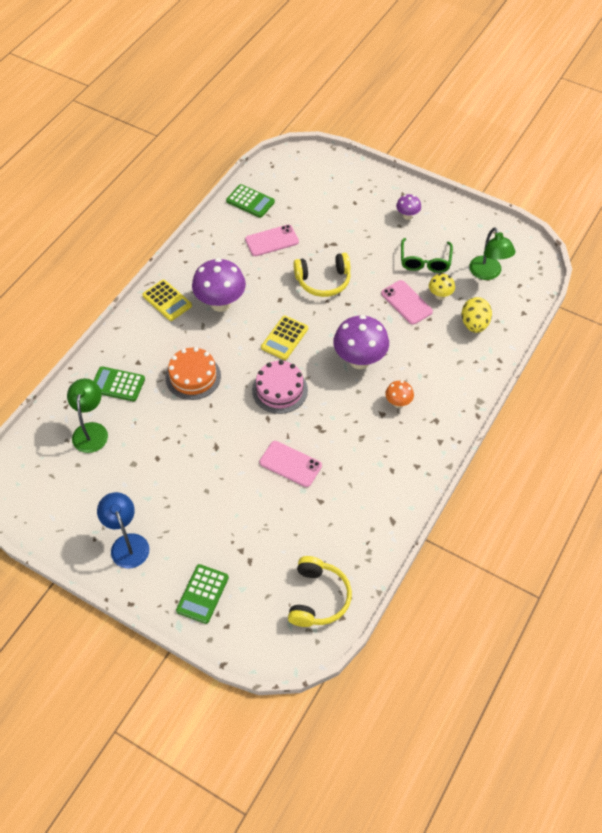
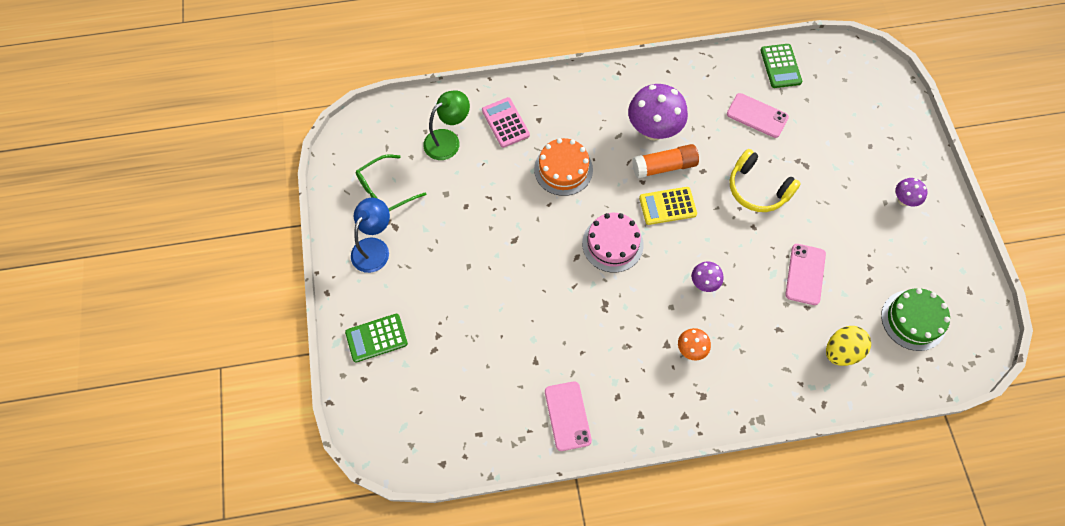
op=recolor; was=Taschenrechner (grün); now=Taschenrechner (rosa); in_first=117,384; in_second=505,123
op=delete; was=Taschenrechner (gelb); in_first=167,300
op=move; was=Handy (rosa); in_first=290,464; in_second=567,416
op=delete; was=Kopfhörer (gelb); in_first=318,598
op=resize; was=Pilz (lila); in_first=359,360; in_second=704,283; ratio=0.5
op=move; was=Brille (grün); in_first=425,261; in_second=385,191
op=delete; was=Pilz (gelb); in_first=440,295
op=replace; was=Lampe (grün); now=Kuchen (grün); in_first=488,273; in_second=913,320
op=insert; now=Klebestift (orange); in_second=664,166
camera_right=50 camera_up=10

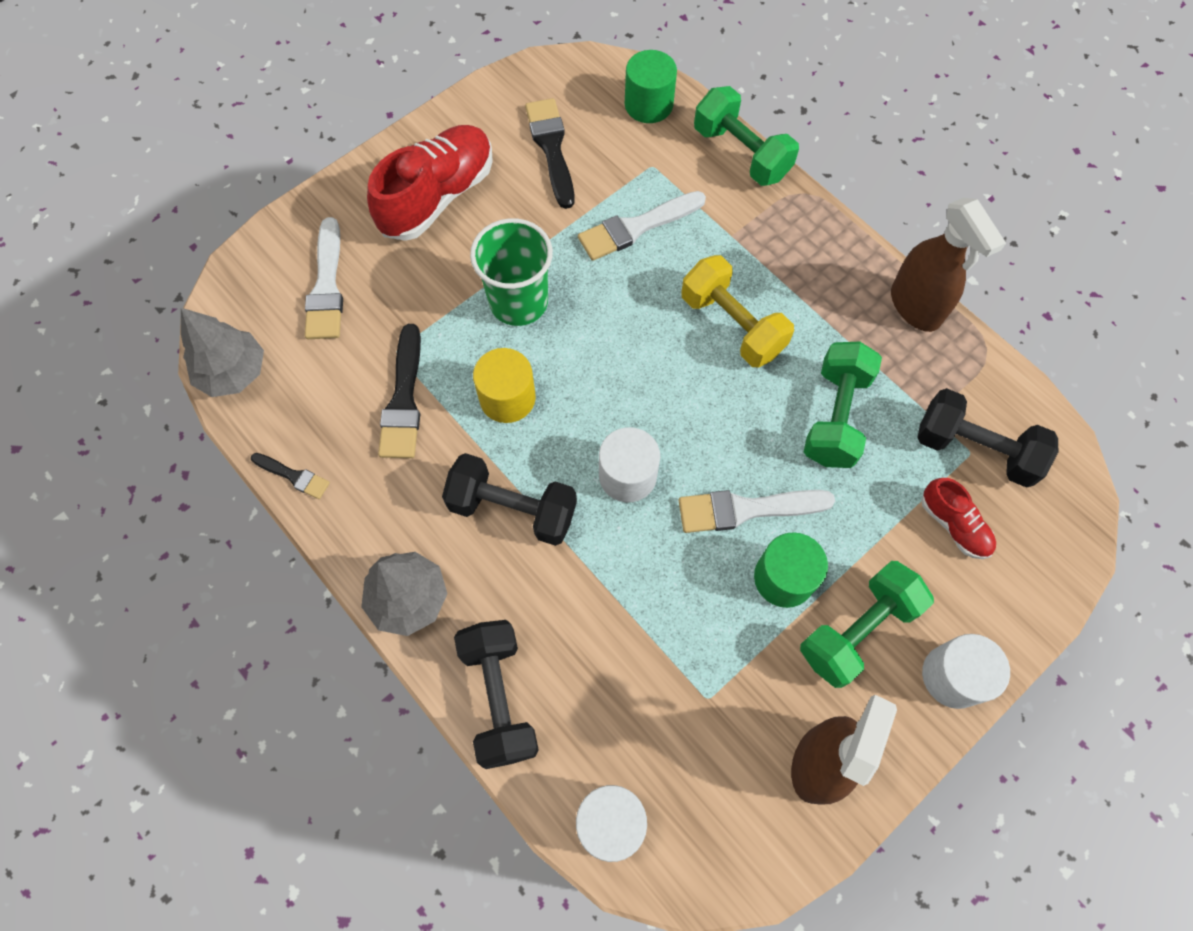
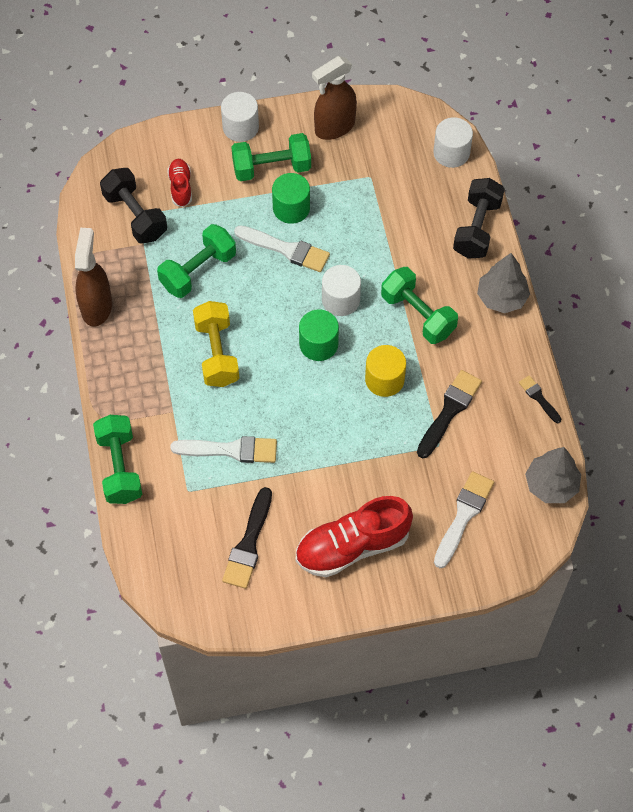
op=recolor; was=Hantel (schwarz); now=Hantel (grün); in_first=512,509; in_second=418,315
op=delete; was=Becher (grün); in_first=518,302
op=move; was=Vollzylinder (grün); in_first=648,104; in_second=318,344
camera_right=-150 camera_up=-5

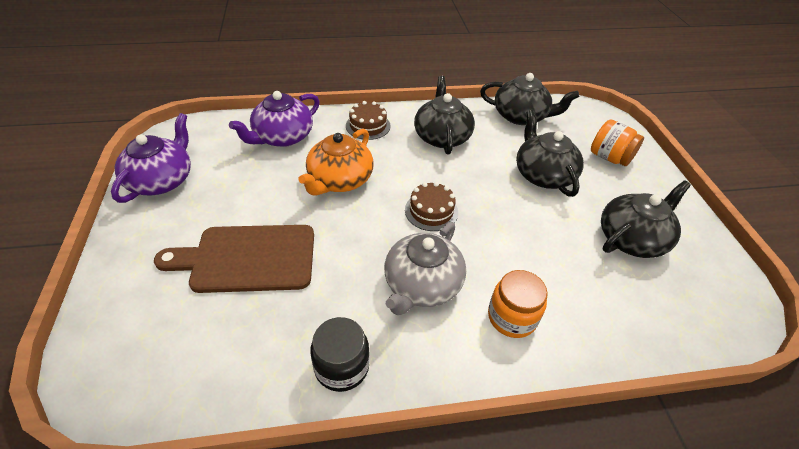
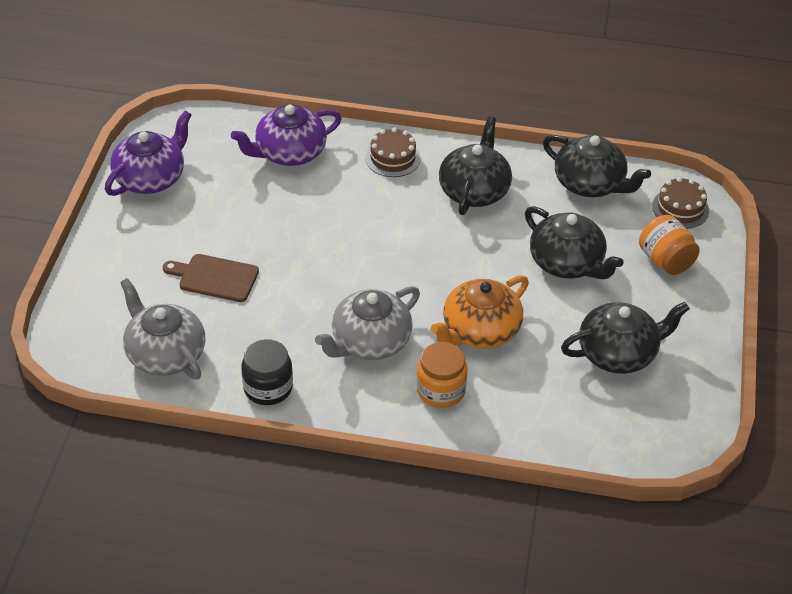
op=resize; was=Schneidebrett (braun); in_first=248,258; in_second=215,278; ratio=0.62
op=move; was=Teekanne (orange); in_first=339,180; in_second=480,330
op=move; was=Kuchen (braun); in_first=431,211; in_second=680,208
op=rotate; was=Teekanne (schwarz); in_first=543,175; in_second=567,263; clockwise=135
op=insert; now=Teekanne (grau); in_second=165,354
camera_right=20 camera_up=0

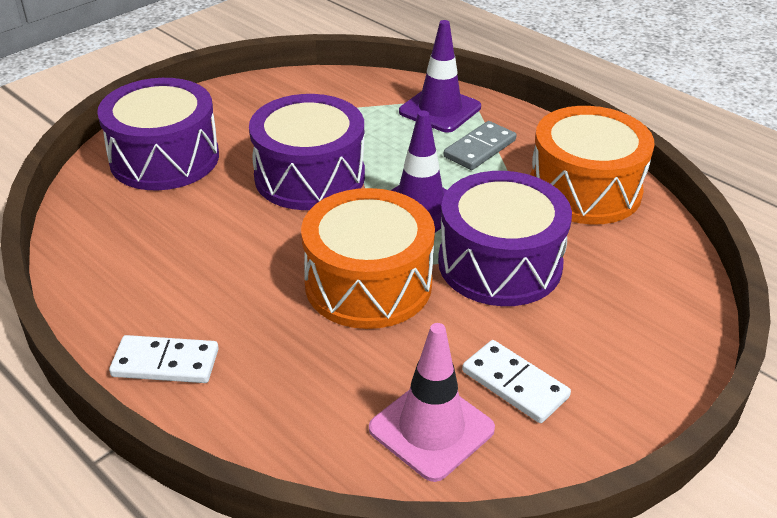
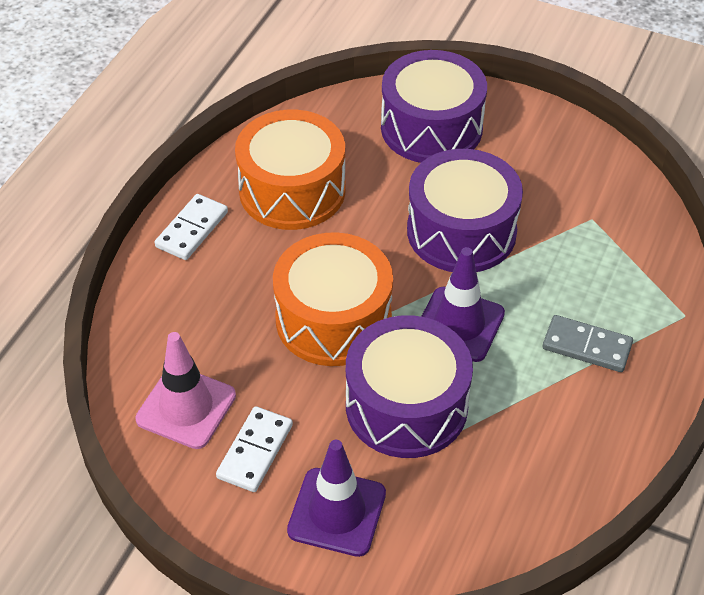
op=rotate; was=Dominostein (weiß); in_first=165,363; in_second=192,229; clockwise=45
op=move; was=Leitkegel (lila); in_first=440,109; in_second=337,512
op=move; was=Trommel (orange); in_first=584,189; in_second=292,190
camera_right=70 camera_up=10

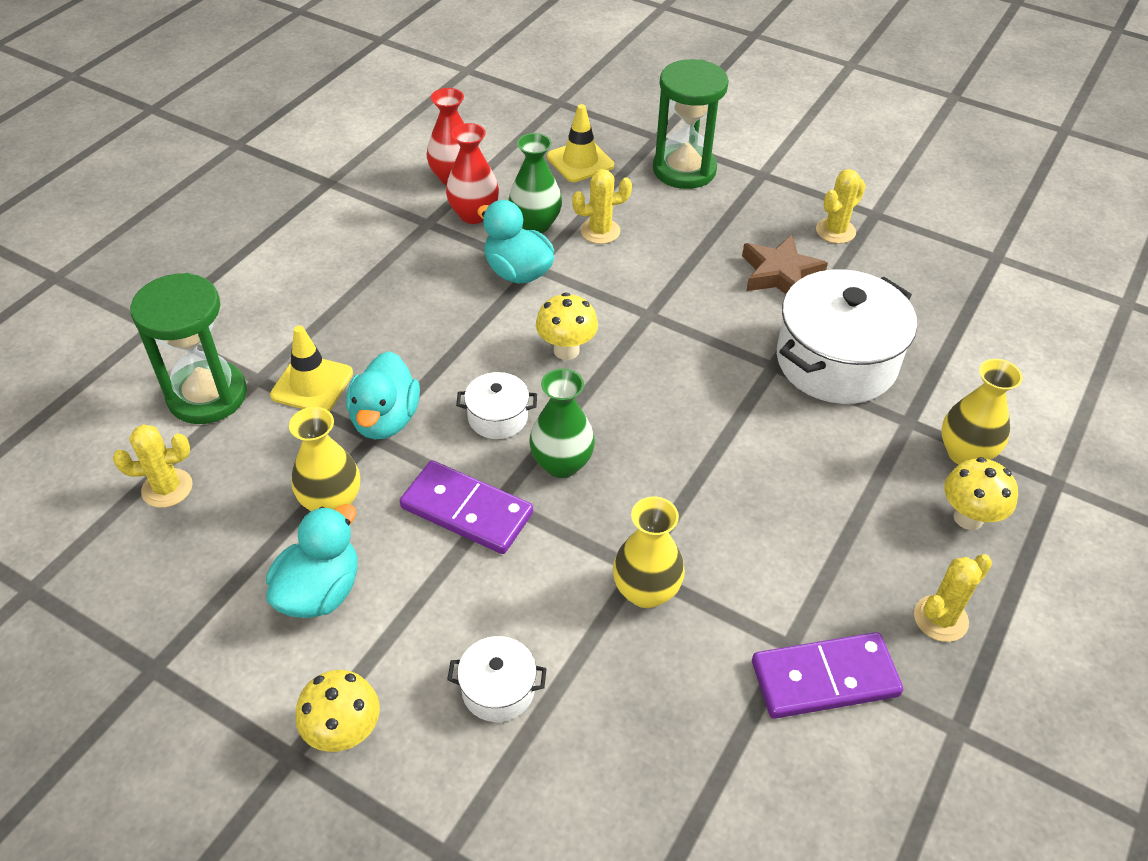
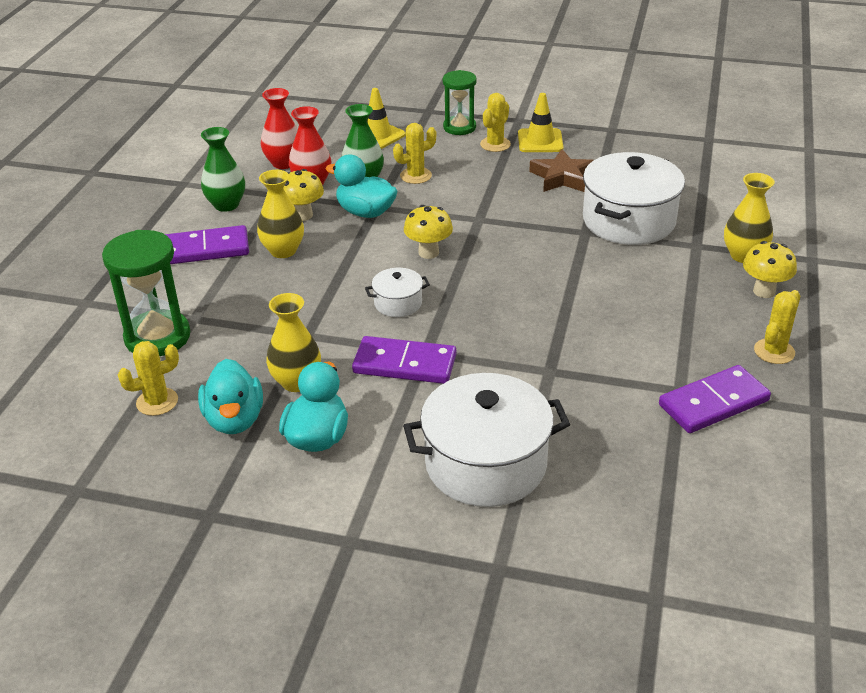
op=move; was=Leitkegel (gelb); in_first=312,384; in_second=540,141
op=move; was=Pilz (gelb); in_first=344,733; in_second=303,215
op=move; was=Ente (türkis); in_first=385,420; in_second=234,419
op=resize; was=Kochtopf (weiß); in_first=498,689; in_second=485,464; ratio=2.12
op=move; was=Vase (grün); in_first=561,464; in_second=226,205
op=move; was=Vase (gelb); in_first=646,591; in_second=283,251
op=resize; was=Sanduhr (grün); in_first=684,170; in_second=459,127; ratio=0.65
op=move; was=Kaktus (gelb); in_first=835,231; in_second=495,144
op=insert; now=Dominostein (lila); in_second=206,249
camera_right=-15 camera_up=-10

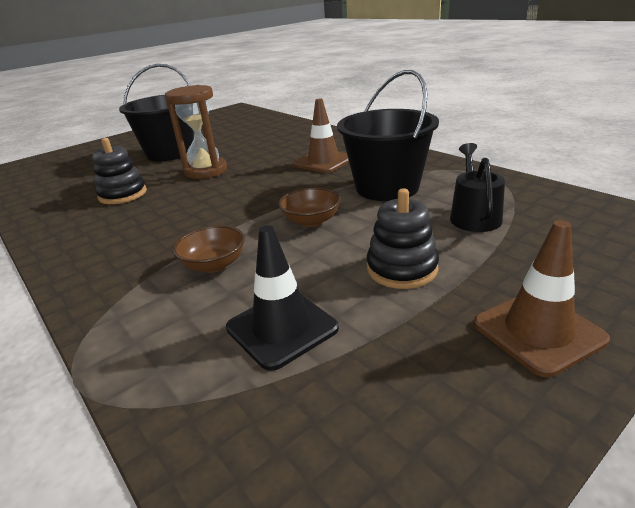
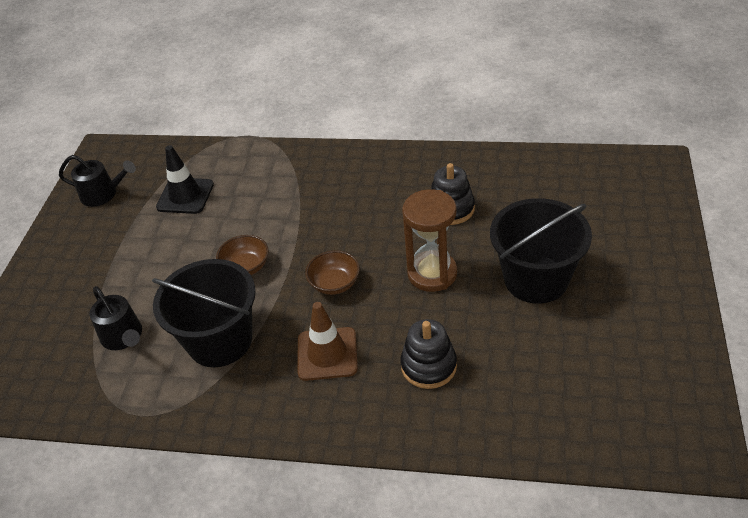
op=move; was=Schüssel (braun); in_first=214,265; in_second=334,283
op=move; was=Stapelspielzeug (schwarz); in_first=402,269; in_second=428,366
op=delete; was=Leitkegel (braun); in_first=538,332
op=insert; now=Gießkanne (schwarz); in_second=103,194
camera_right=140 camera_up=15

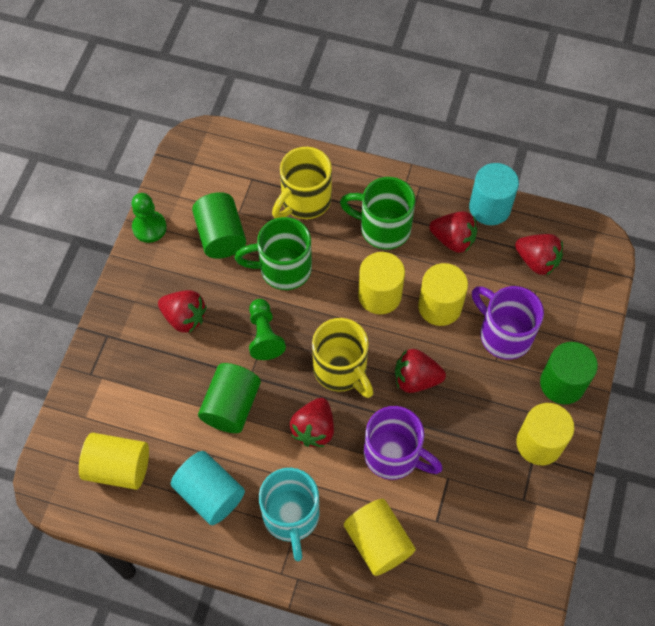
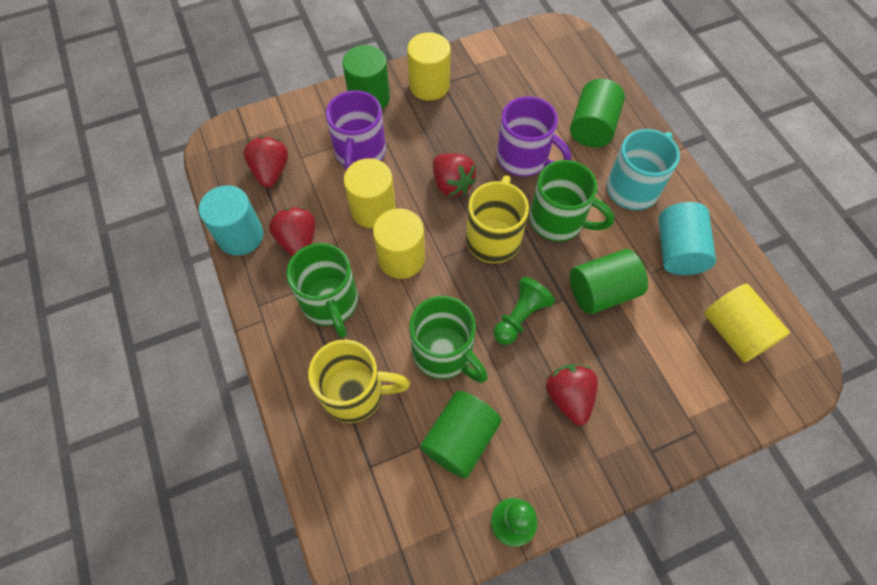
op=replace; was=Erdbeere (rot); now=Tasse (grün); in_first=314,429; in_second=558,221
op=recolor; was=Vollzylinder (gelb); now=Vollzylinder (grün); in_first=378,542; in_second=592,127
op=rotate; was=Tasse (lila); in_first=394,455; in_second=524,158; clockwise=135
camera_right=-130 camera_up=0

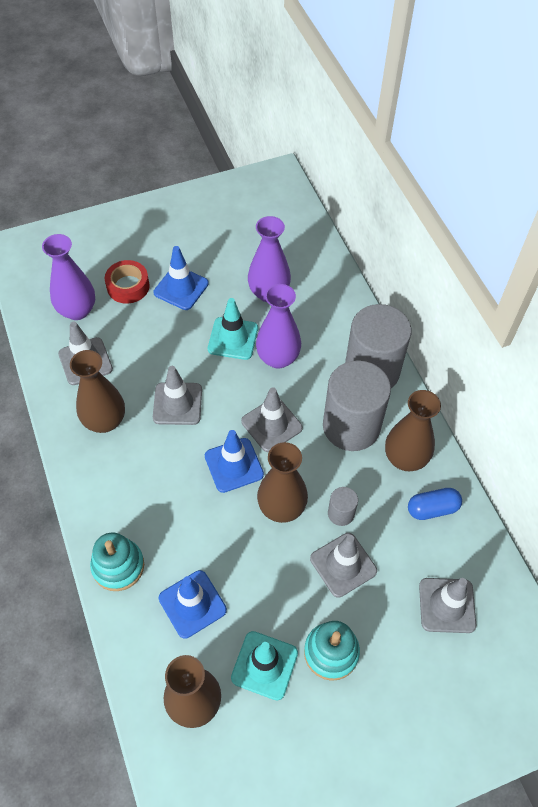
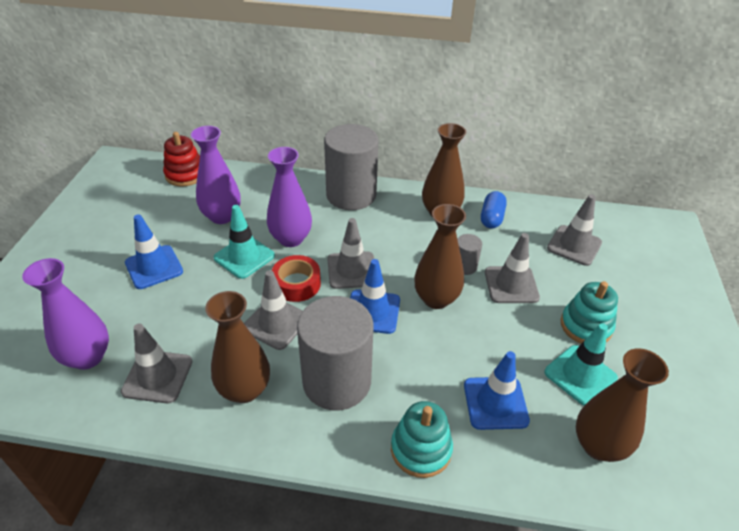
op=move; was=Klebeband (rot); in_first=128,286; in_second=296,284
op=move; was=Vollzylinder (grau); in_first=351,426; in_second=337,381
op=insert; now=Stapelspielzeug (rot); in_second=185,175
camera_right=-60 camera_up=-15

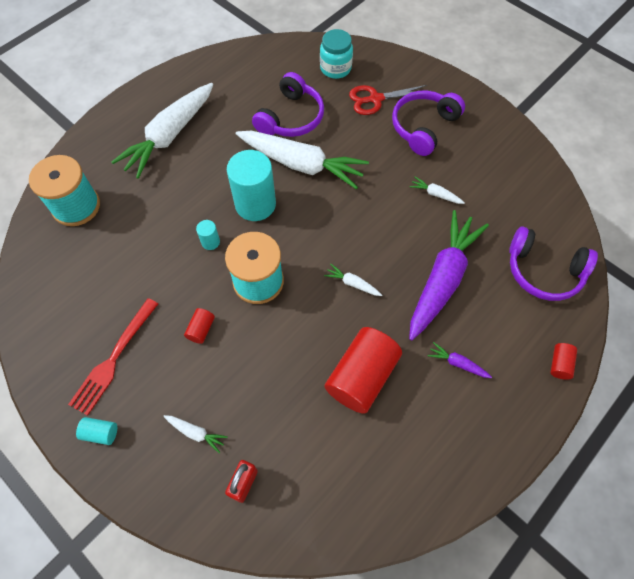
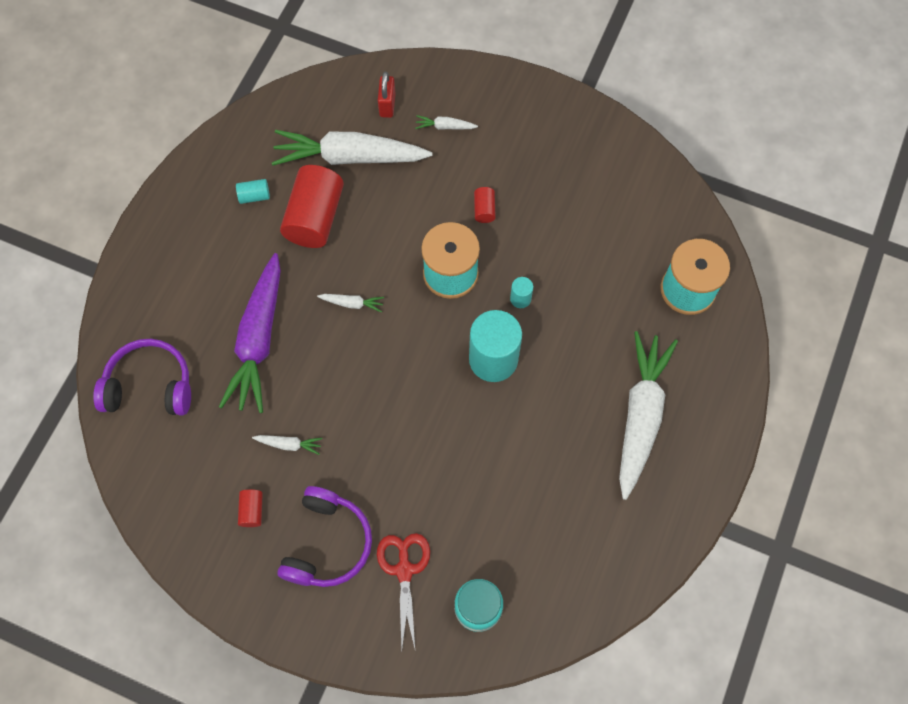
op=delete; was=Gabel (rot); in_first=114,358
op=move; was=Vollzylinder (türkis); in_first=100,433; in_second=254,196
op=move; was=Karotte (weiß); in_first=301,164; in_second=350,157
op=delete; was=Kopfhörer (lila); in_first=291,117
op=rotate; was=Schere (rot); in_first=375,99; in_second=404,570; clockwise=-60
op=delete; was=Karotte (lila); in_first=457,363
op=move; was=Vollzylinder (rot); in_first=559,364; in_second=252,510
camera_right=160 camera_up=5

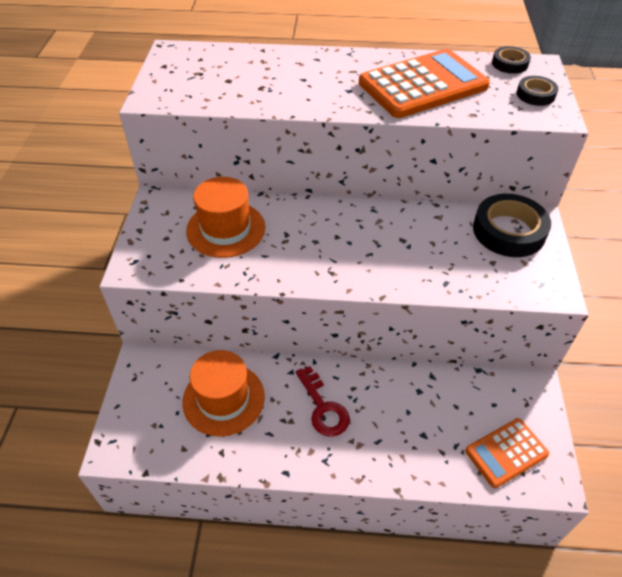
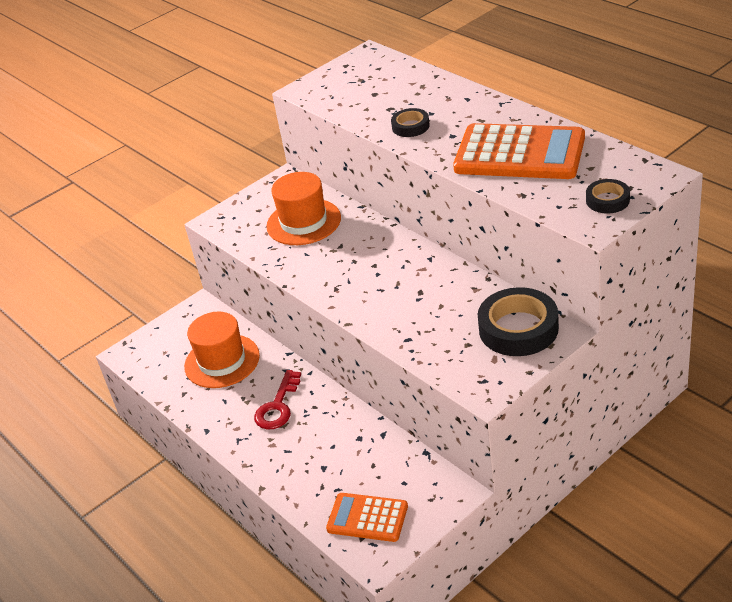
op=move; was=Klebeband (schwarz); in_first=509,64; in_second=410,126
camera_right=50 camera_up=-10

